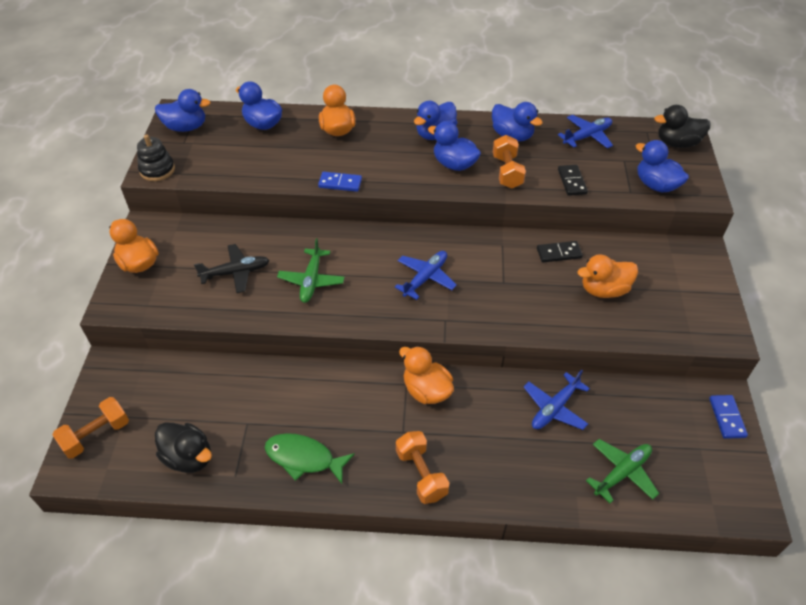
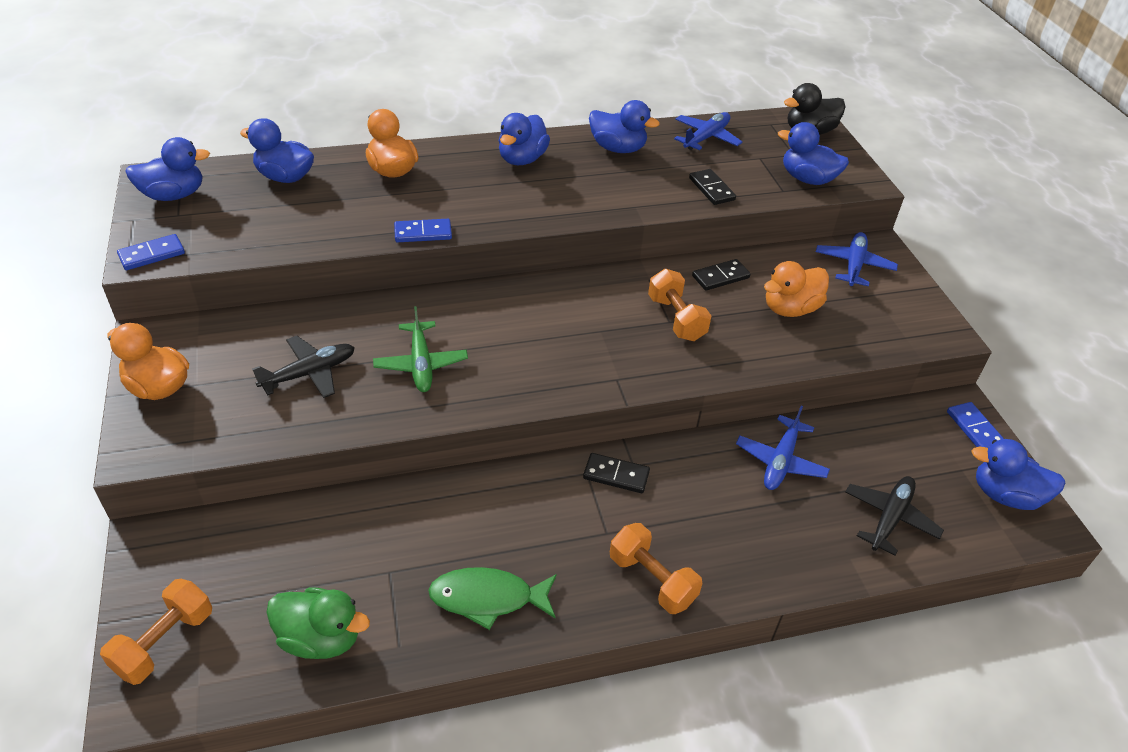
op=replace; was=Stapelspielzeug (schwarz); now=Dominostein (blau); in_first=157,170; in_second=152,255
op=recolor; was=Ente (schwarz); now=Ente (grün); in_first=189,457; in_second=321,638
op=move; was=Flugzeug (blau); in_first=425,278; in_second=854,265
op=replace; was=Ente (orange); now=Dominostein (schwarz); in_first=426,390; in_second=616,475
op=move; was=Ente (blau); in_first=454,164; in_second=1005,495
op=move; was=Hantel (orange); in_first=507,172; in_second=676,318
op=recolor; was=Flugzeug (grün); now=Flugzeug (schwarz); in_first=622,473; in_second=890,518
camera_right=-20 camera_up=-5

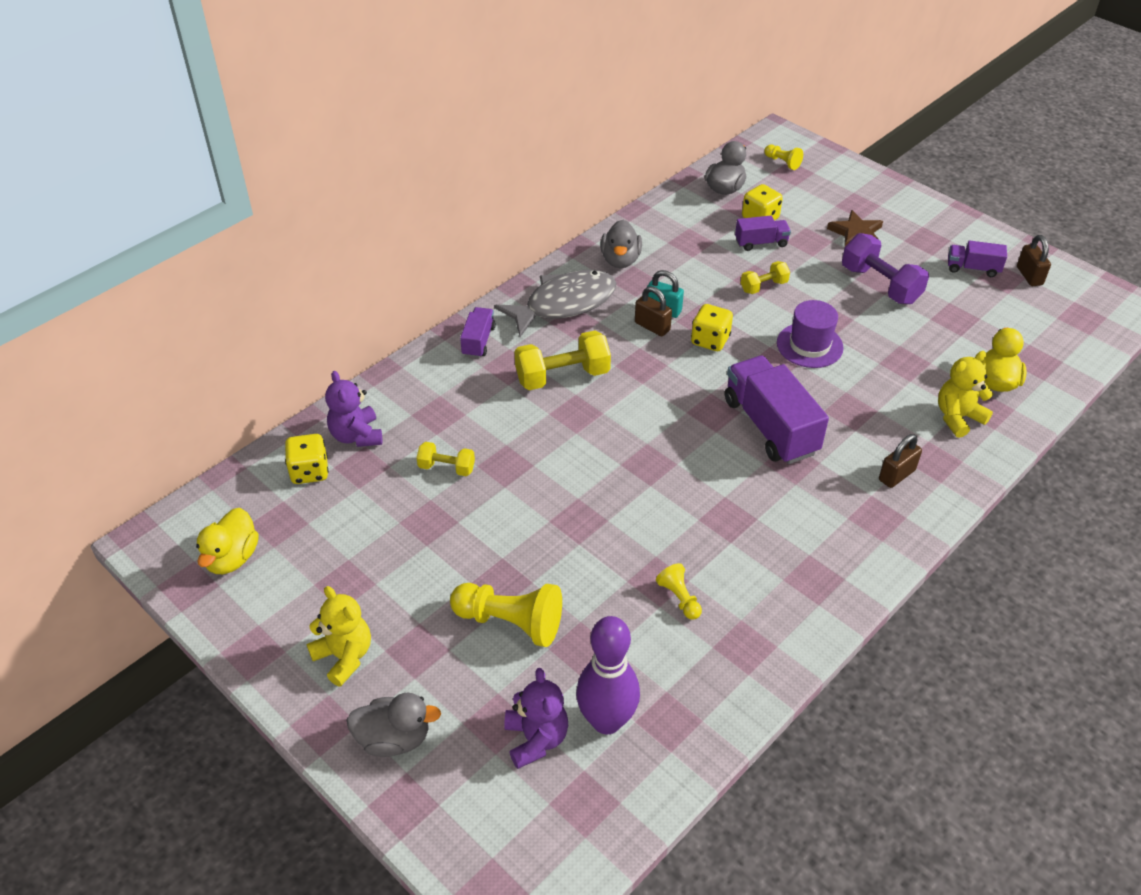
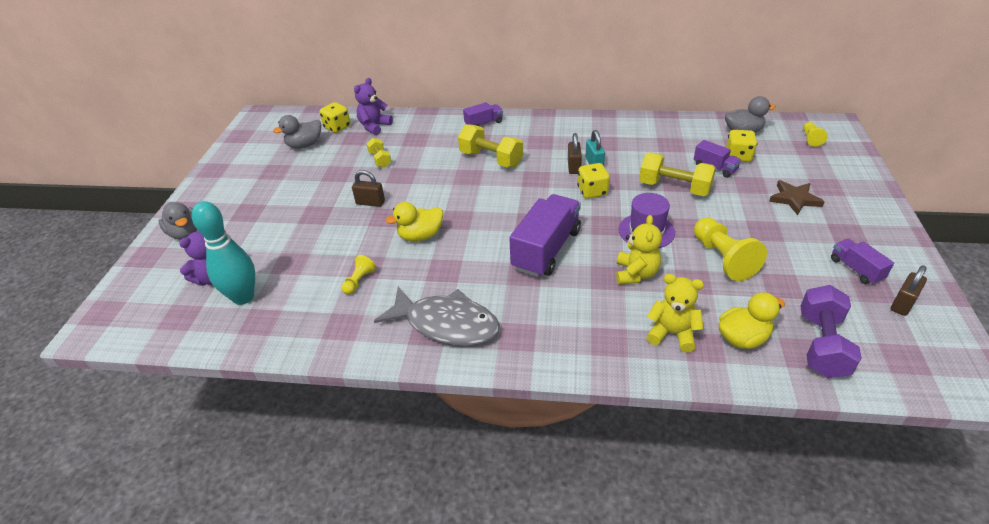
op=move; was=Ente (gelb); in_first=232,558; in_second=420,236
op=move; was=Teddybär (gelb); in_first=344,656; in_second=636,274
op=move; was=Bauer (gelb); in_first=510,622; in_second=723,258
op=move; was=Fisch (grau); in_first=564,304; in_second=446,324
op=recolor; was=Bowlingkegel (lila); now=Bowlingkegel (türkis); in_first=606,721; in_second=243,297
op=move; was=Ente (grau); in_first=620,260; in_second=305,145
op=resize; was=Hantel (gelb); in_first=763,286; in_second=674,188; ratio=1.79
op=move; was=Hantel (lila); in_first=880,285; in_second=822,345
op=move; was=Vorhängeschloss (braun); in_first=896,475; in_second=370,203
camera_right=55 camera_up=-5

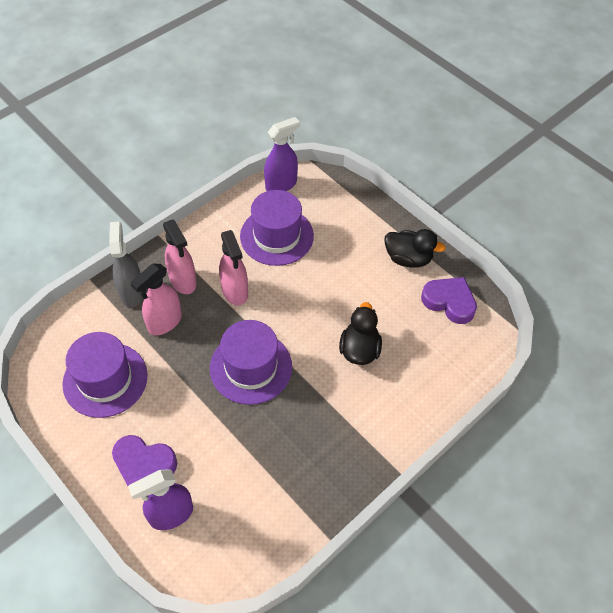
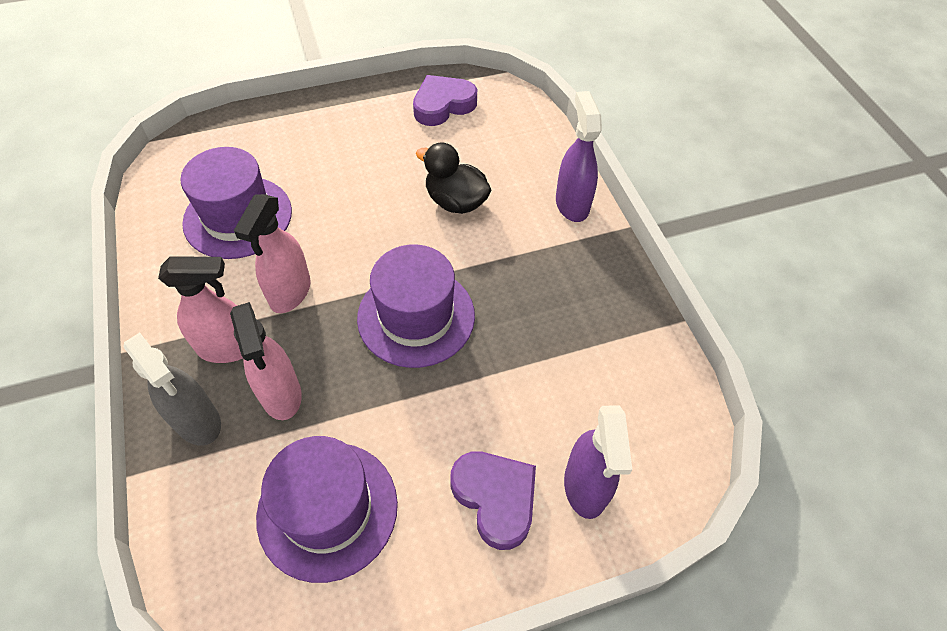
op=rotate; was=Sprühflasche (grau); in_first=132,292; in_second=197,421; clockwise=-150
op=rotate; was=Herz (lila); in_first=144,464; in_second=495,498; clockwise=-75
op=rotate; was=Sprühflasche (rosa); in_first=235,291; in_second=290,292; clockwise=105
op=move; was=Sprühflasche (lila); in_first=281,184; in_second=572,204
op=delete; was=Ente (schwarz); in_first=408,258
camera_right=-65 camera_up=0

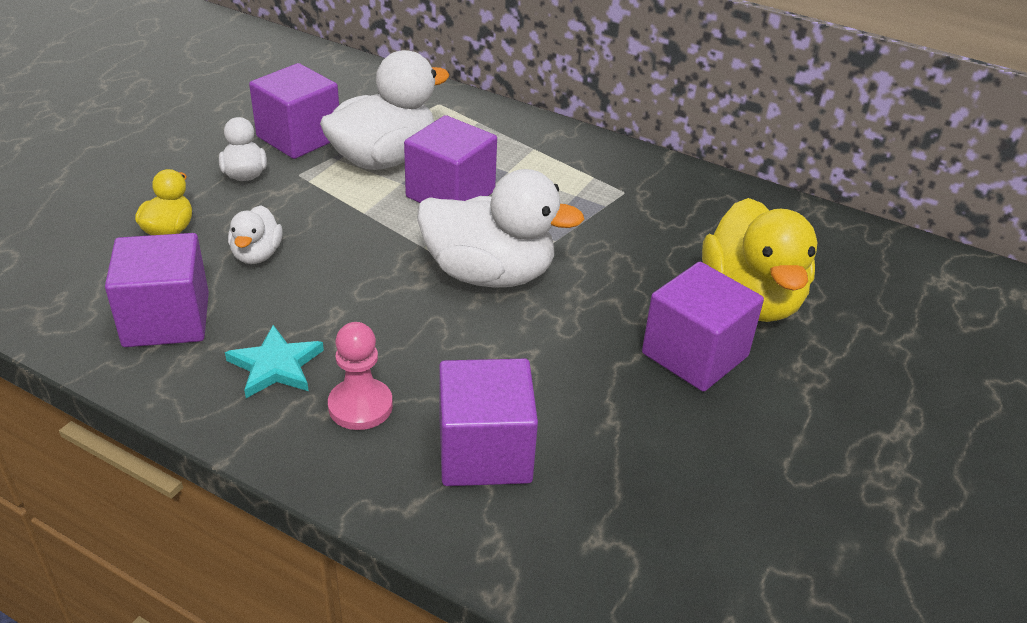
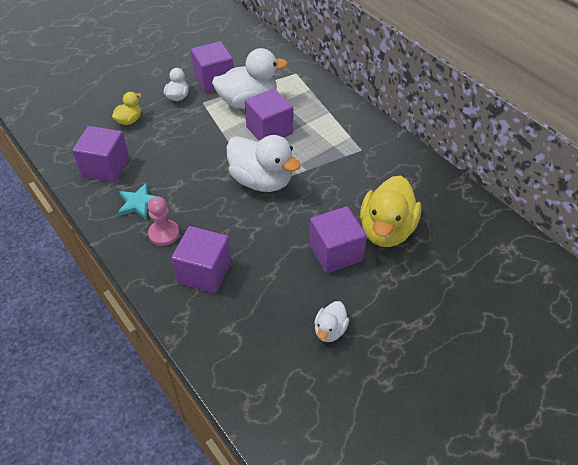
op=move; was=Ente (weiß); in_first=257,255; in_second=330,330
camera_right=25 camera_up=10

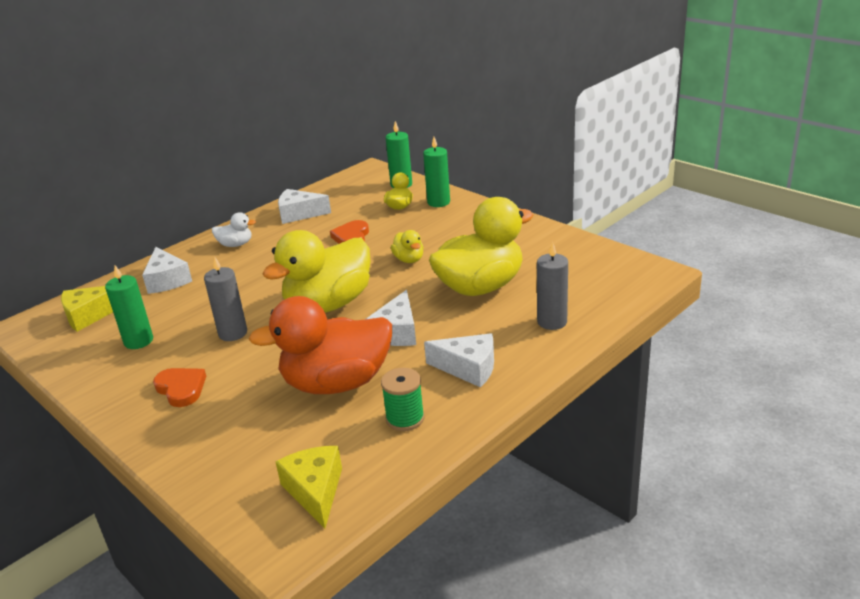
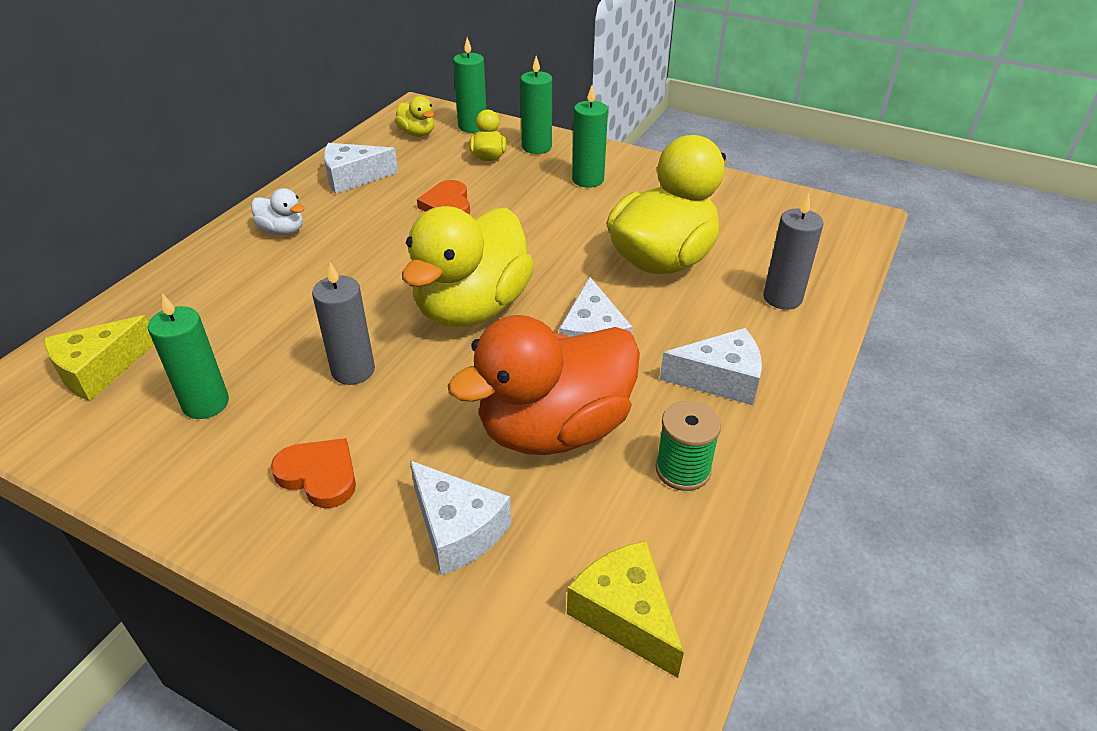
op=move; was=Käse (weiß); in_first=167,280; in_second=457,530
op=rotate; was=Ente (weiß); in_first=236,244; in_second=282,231; clockwise=45
op=move; was=Ente (gelb); in_first=409,260; in_second=417,133
op=insert; now=Kerze (grün); in_second=588,180
camera_right=-20 camera_up=10

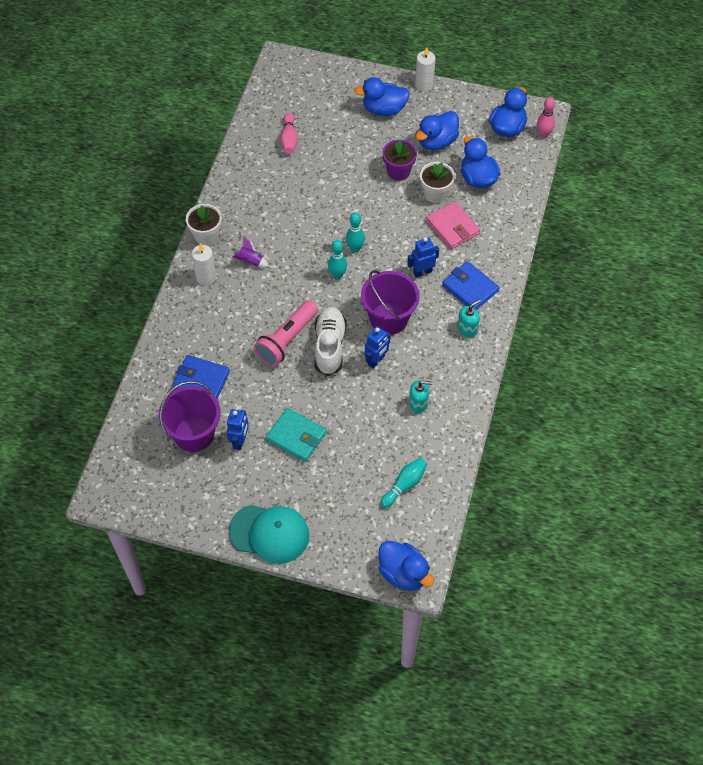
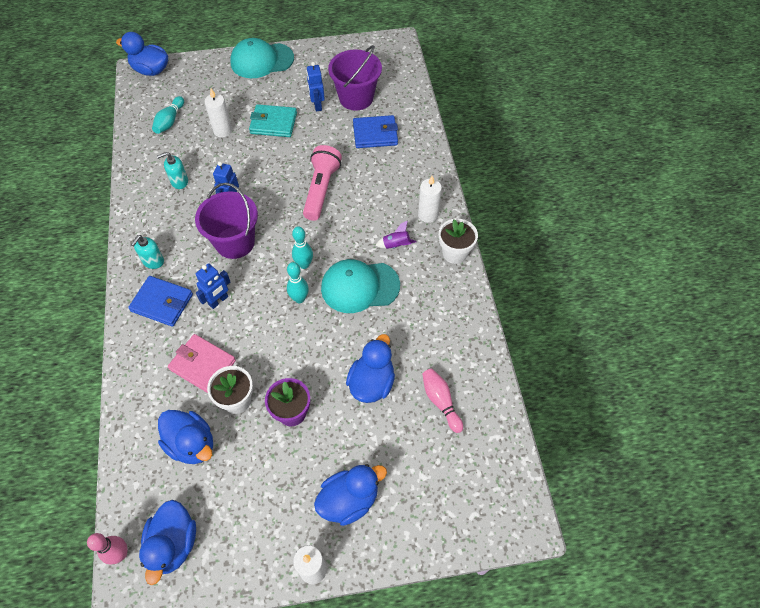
op=delete; was=Schuh (weiß); in_first=329,346
op=move; was=Ente (blau); in_first=437,142; in_second=372,383
op=insert; now=Kerze (weiß); in_second=223,131
op=insert; now=Kappe (türkis); in_second=359,286
camera_right=155 camera_up=0

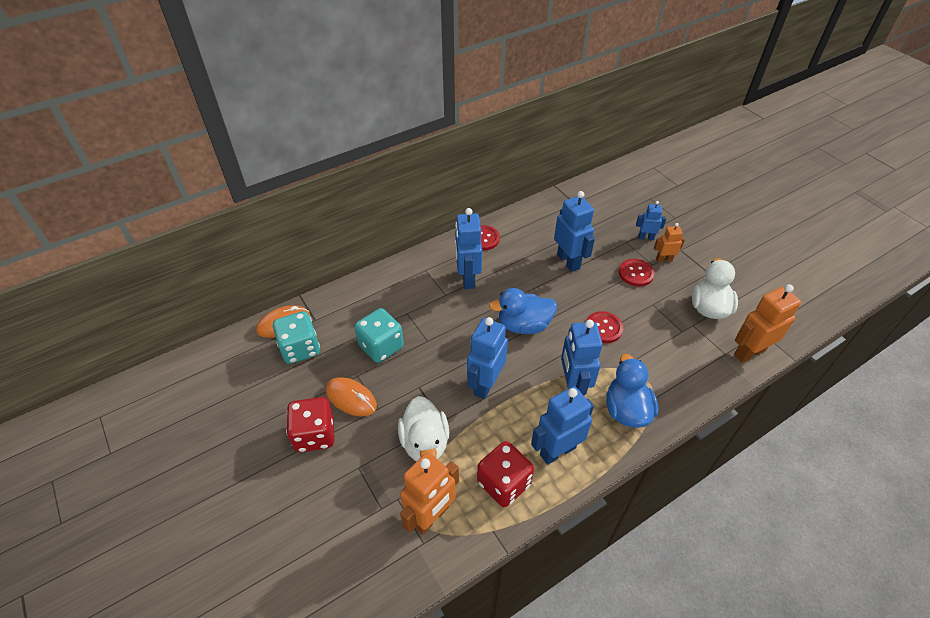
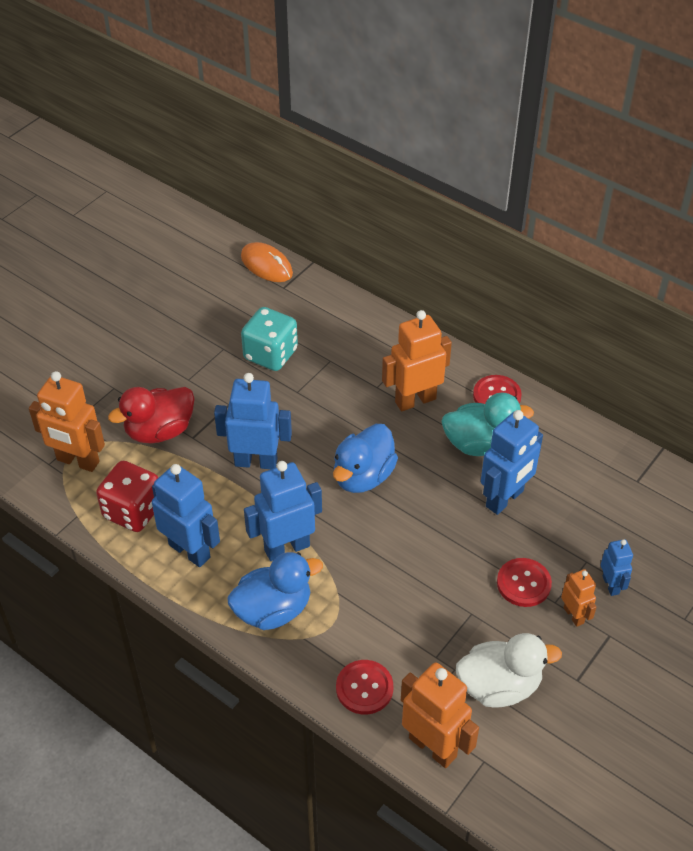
op=delete; was=Spielwürfel (türkis); in_first=300,349
op=delete; was=Spielwürfel (rot); in_first=315,435
op=delete; was=Computermaus (orange); in_first=351,398
op=recolor; was=Ente (weiß); now=Ente (rot); in_first=425,443; in_second=159,431
op=recolor; was=Roboter (blau); now=Roboter (orange); in_first=467,278; in_second=415,400
op=rotate; was=Ente (blau); in_first=524,325; in_second=363,476; clockwise=-120
op=move; was=Knopf (rot); in_first=603,328; in_second=364,688
op=insert; now=Ente (türkis); in_second=479,444
camera_right=70 camera_up=0

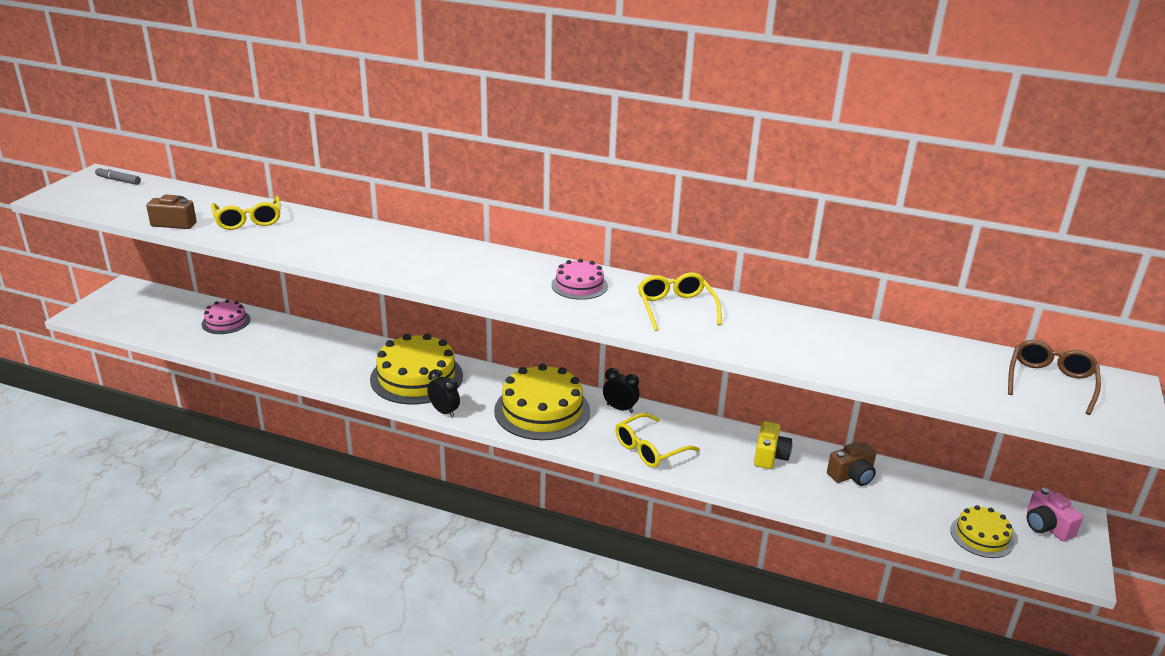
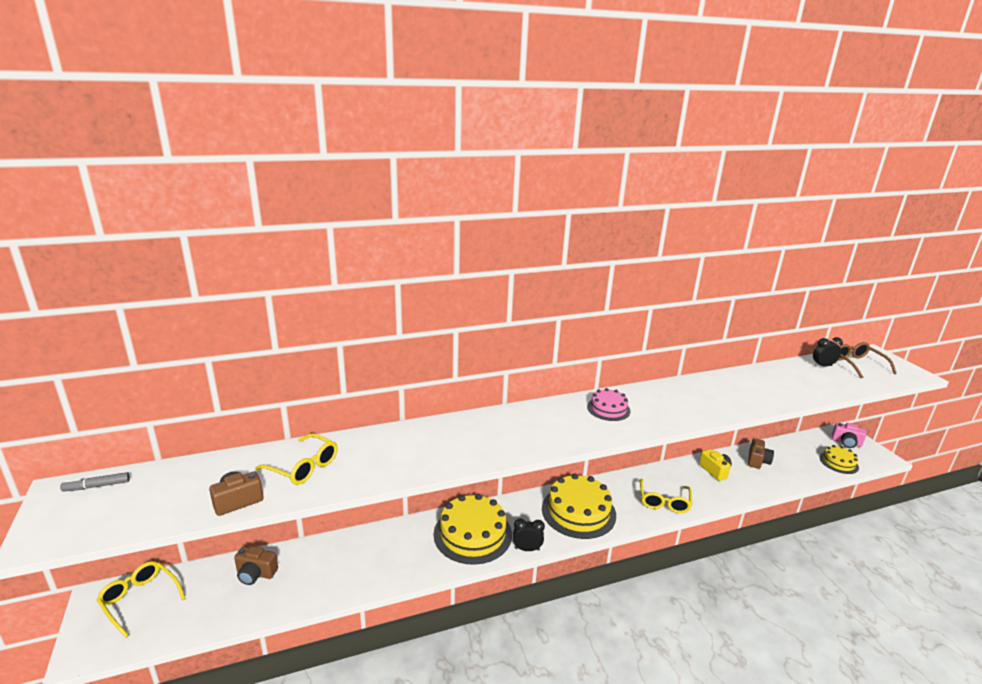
op=replace; was=Kuchen (rosa); now=Kamera (braun); in_first=226,322; in_second=255,574
op=move; was=Wecker (schwarz); in_first=620,408; in_second=822,366
op=move; was=Brille (gelb); in_first=676,308; in_second=140,599
camera_right=-40 camera_up=-5

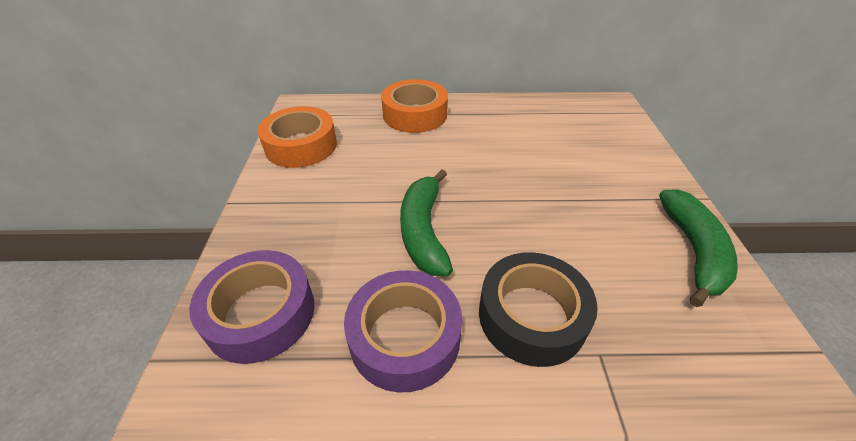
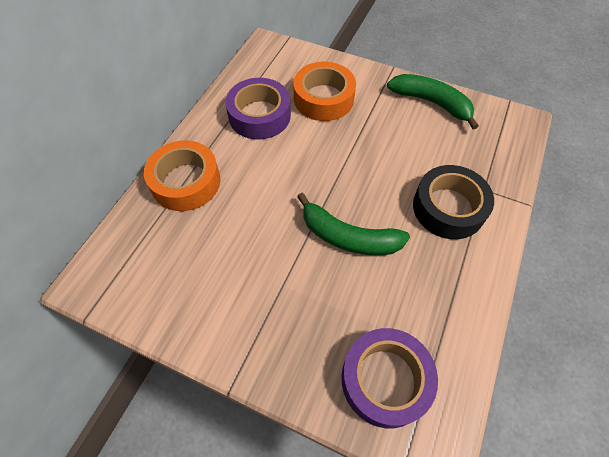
op=move; was=Klebeband (orange); in_first=301,145; in_second=323,98
op=move; was=Klebeband (lila); in_first=405,337; in_second=259,115
camera_right=-65 camera_up=15

